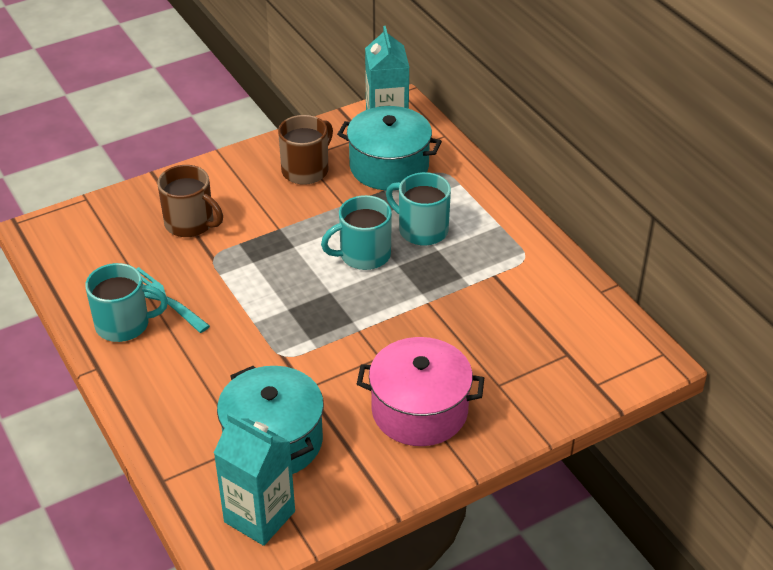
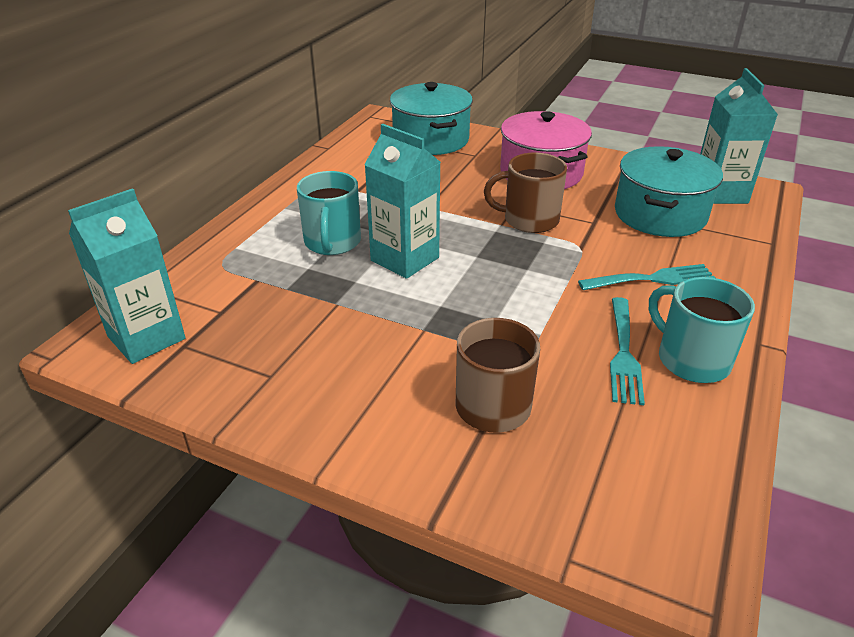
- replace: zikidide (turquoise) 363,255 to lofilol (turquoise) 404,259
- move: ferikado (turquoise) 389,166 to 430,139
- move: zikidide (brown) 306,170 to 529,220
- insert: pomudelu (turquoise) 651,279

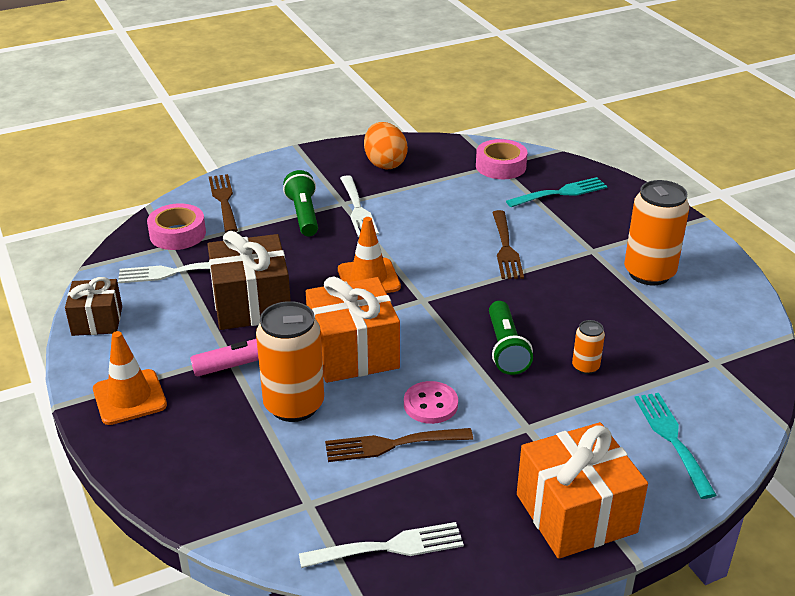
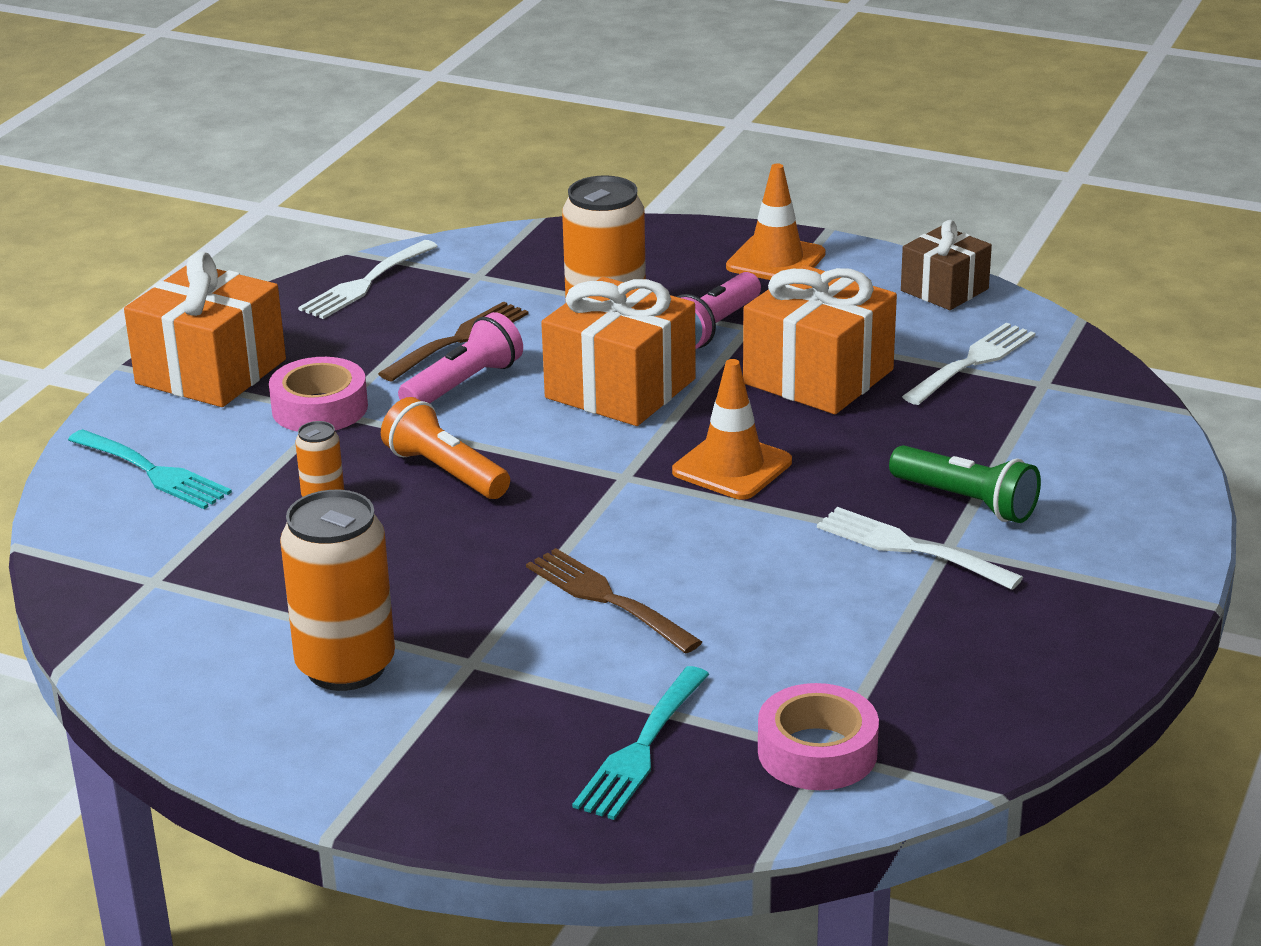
- move: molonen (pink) 177,234 to 320,408
- recolor: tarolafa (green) 505,349 to tarolafa (orange) 446,472
- replace: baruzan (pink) 430,404 to tarolafa (pink) 464,385
- recolor: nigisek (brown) 251,304 to nigisek (orange) 818,377
- delete: pomudelu (brown) 224,201
- delete: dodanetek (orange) 385,163

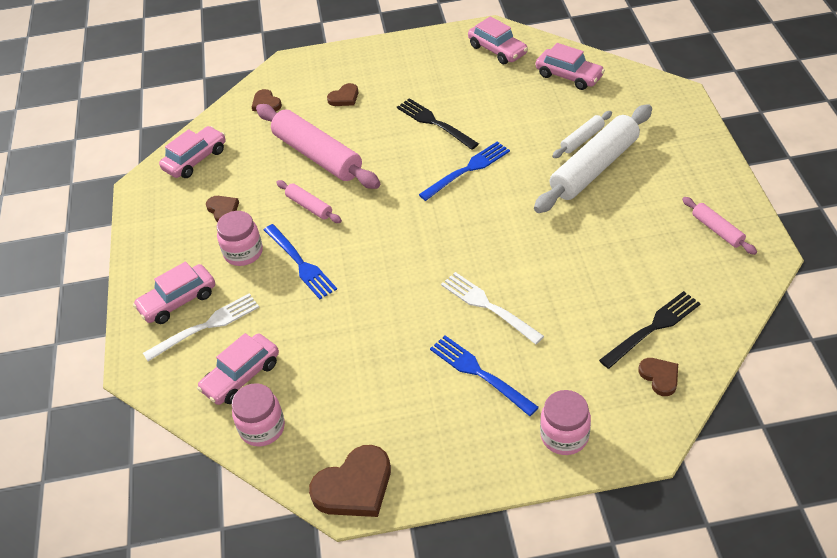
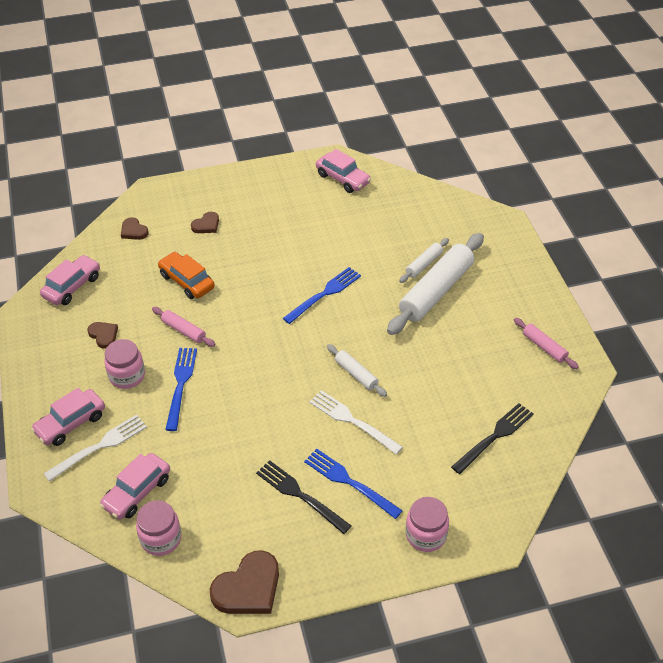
- replace: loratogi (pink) 317,155 to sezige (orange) 187,281
- rotate: pomudelu (blue) 300,263 = 180,385 135 degrees counterclockwise
- move: pomudelu (black) 434,123 to 300,495
- insert: loratogi (white) 356,374
- delete: sezige (pink) 569,76
- delete: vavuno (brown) 660,377

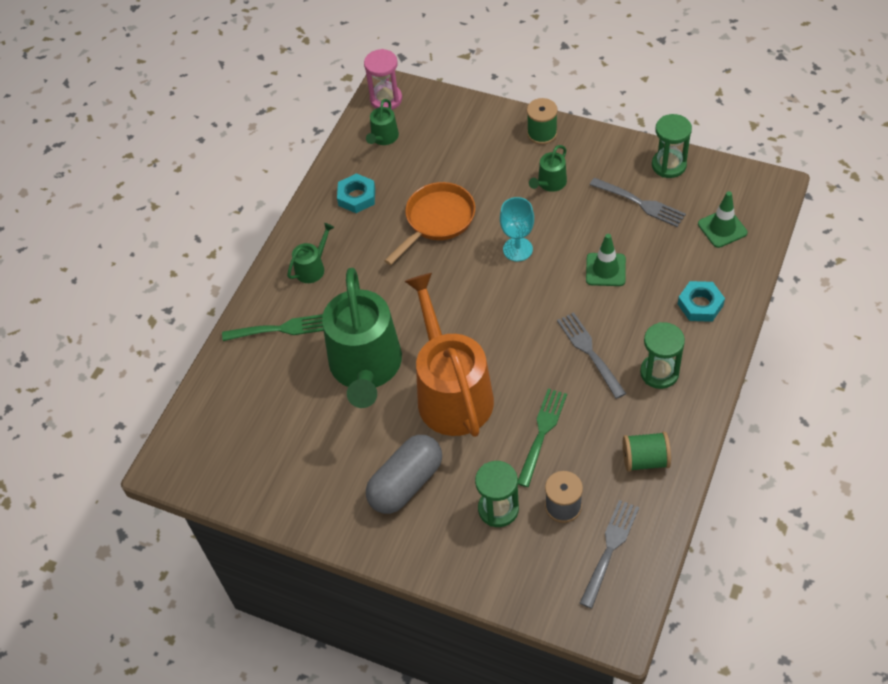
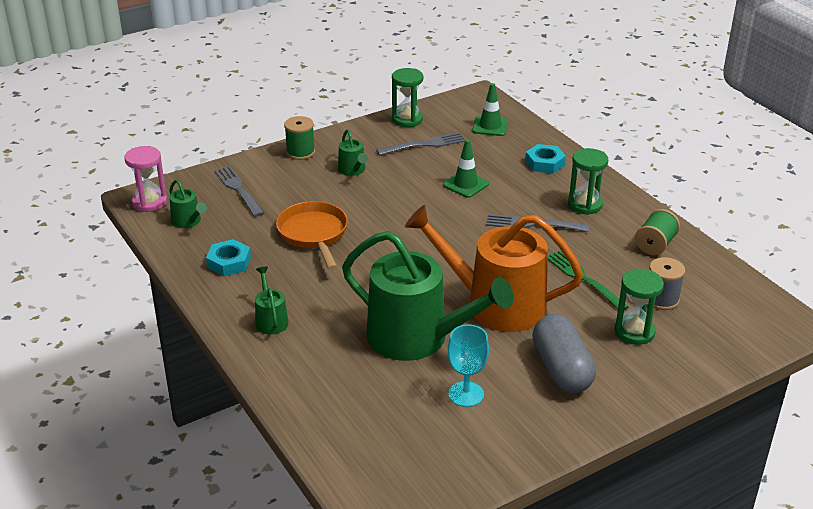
- move: pomudelu (grey) 609,550 to 238,190
- move: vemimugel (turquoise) 517,249 to 466,394
- delete: pomudelu (green) 279,329

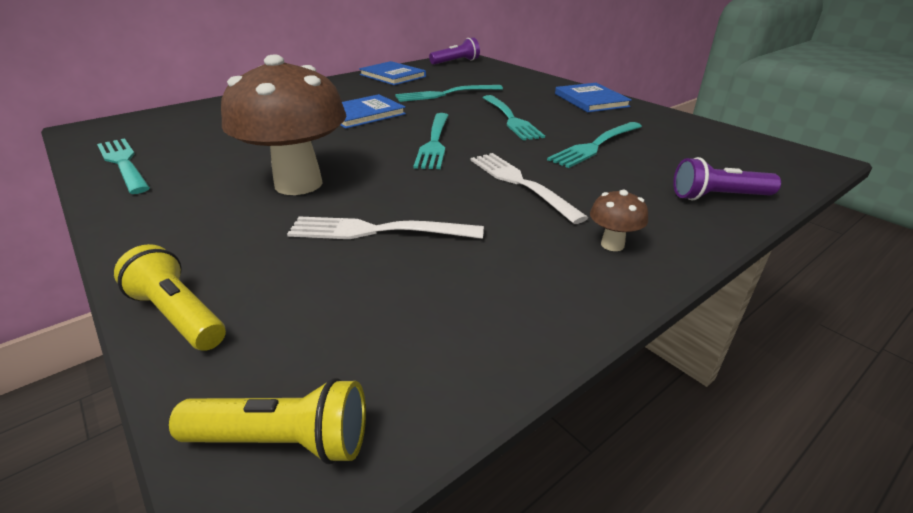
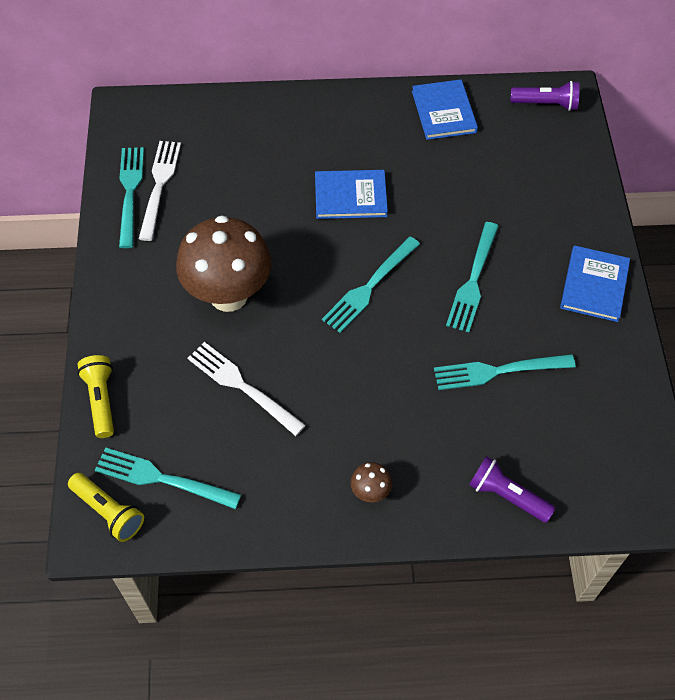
- move: pomudelu (turquoise) 445,94 to 162,479
- move: pomudelu (white) 520,183 to 159,186

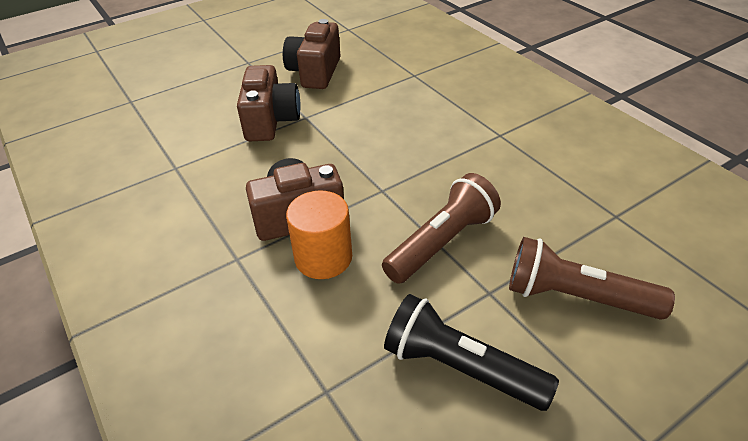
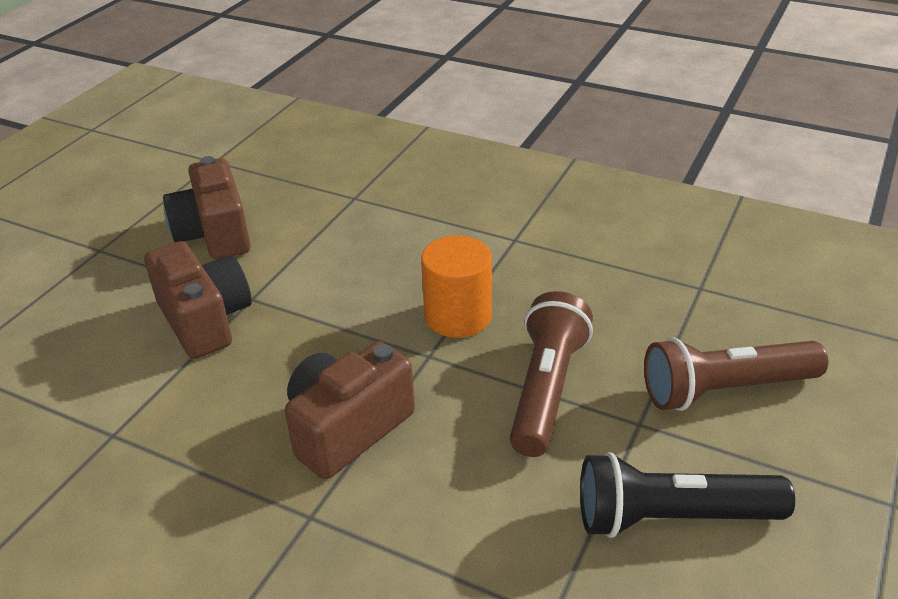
- move: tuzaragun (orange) 323,257 to 458,316

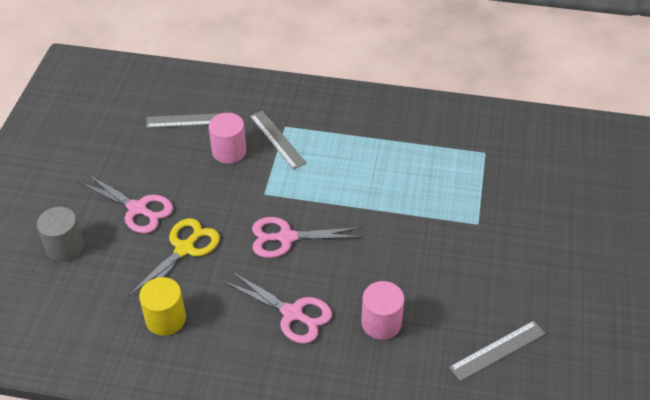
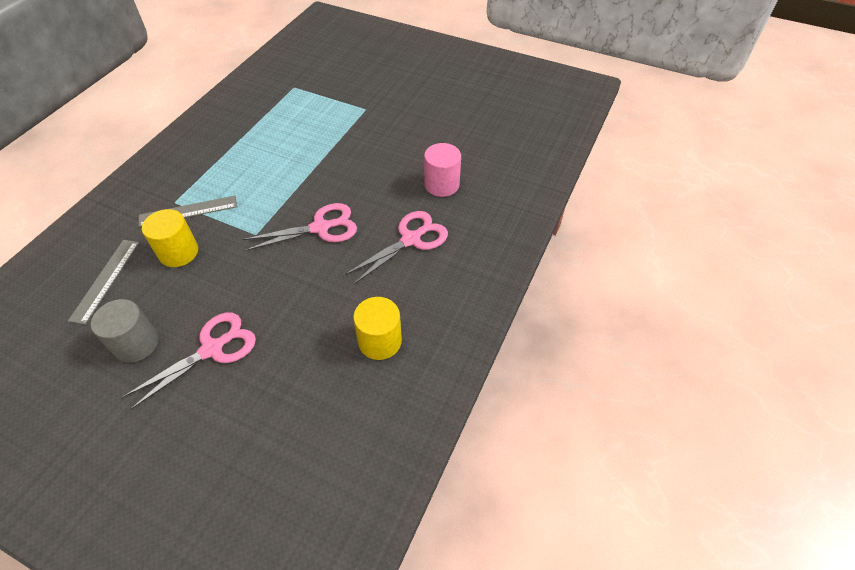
- move: tuzaragun (grey) 65,247 to 136,344
- recolor: tuzaragun (pink) 229,151 to tuzaragun (yellow) 178,252
- rotate: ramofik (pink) 286,238 = 320,228 120 degrees counterclockwise
- delete: ramofik (yellow) 184,249
- delete: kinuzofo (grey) 497,350

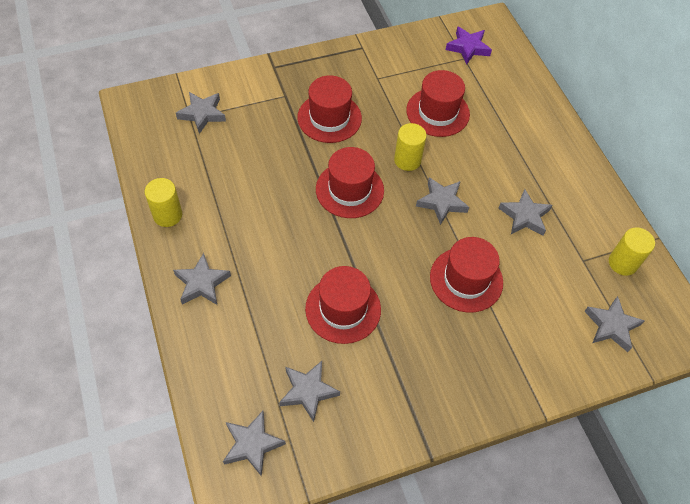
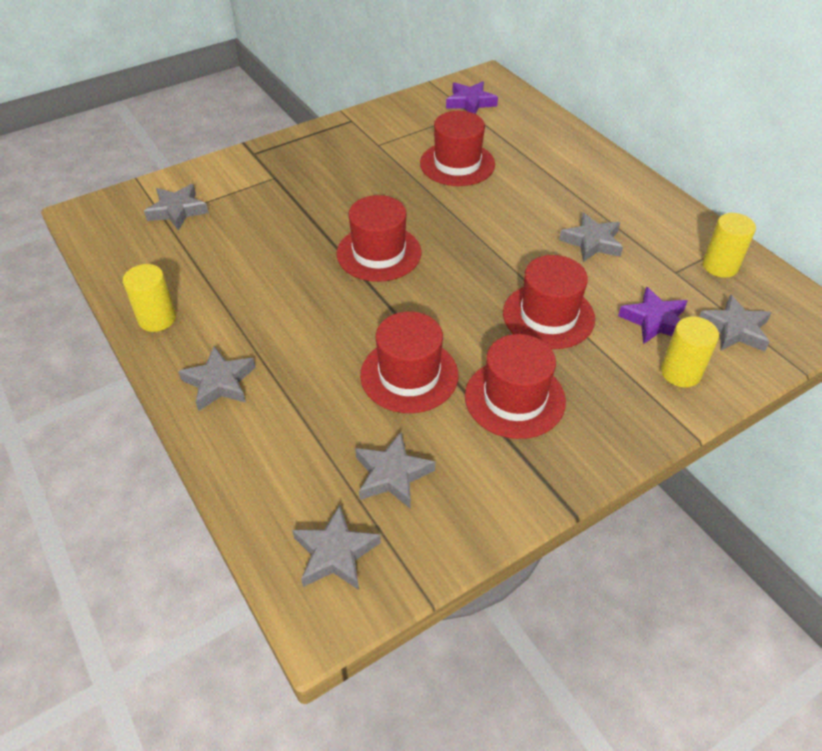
- move: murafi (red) 329,118 to 514,398
- insert: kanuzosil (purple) 654,321
- move: tuzaragun (yellow) 407,160 to 680,372
- delete: kanuzosil (grey) 442,202

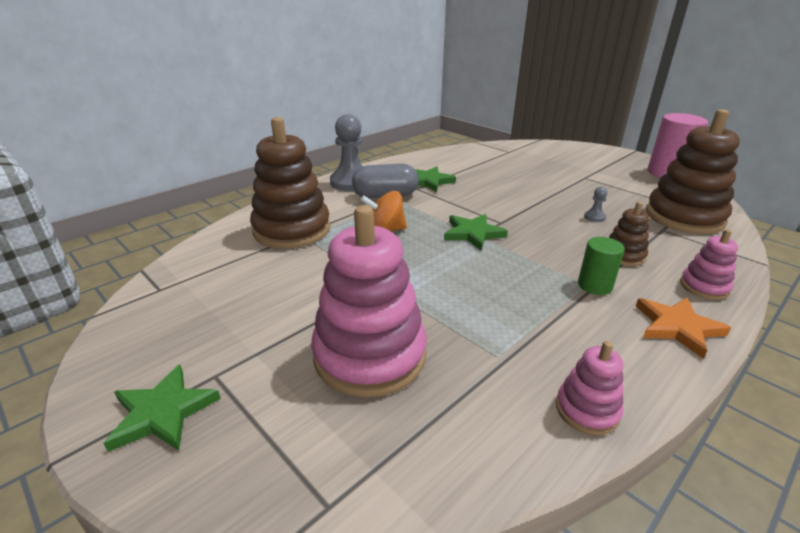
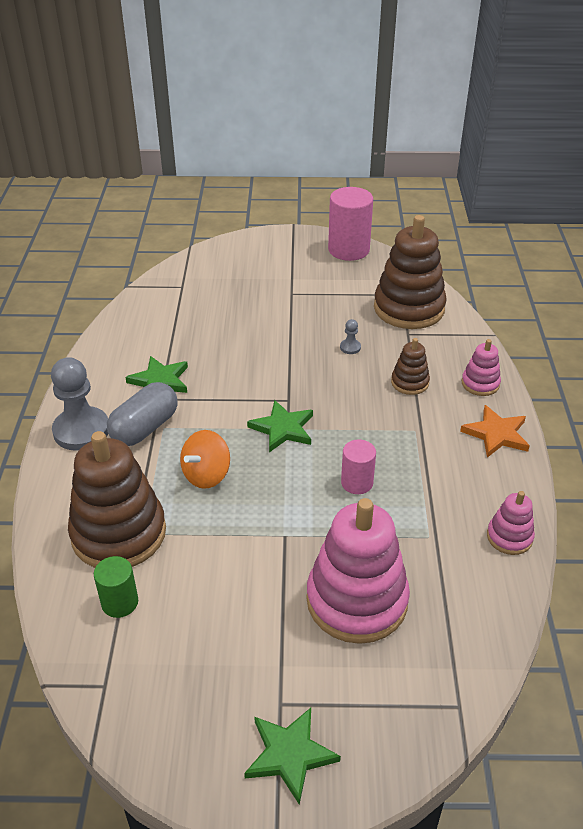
- move: tuzaragun (green) 594,285 to 120,602
- insert: tuzaragun (pink) 357,483

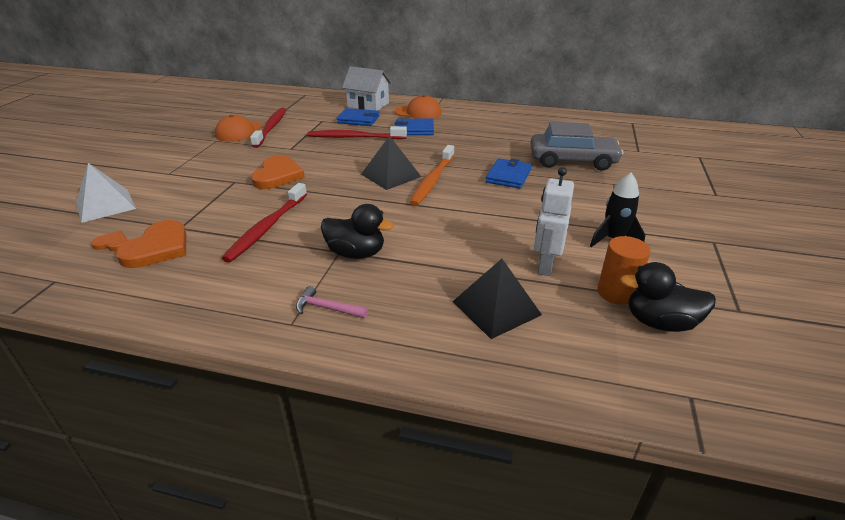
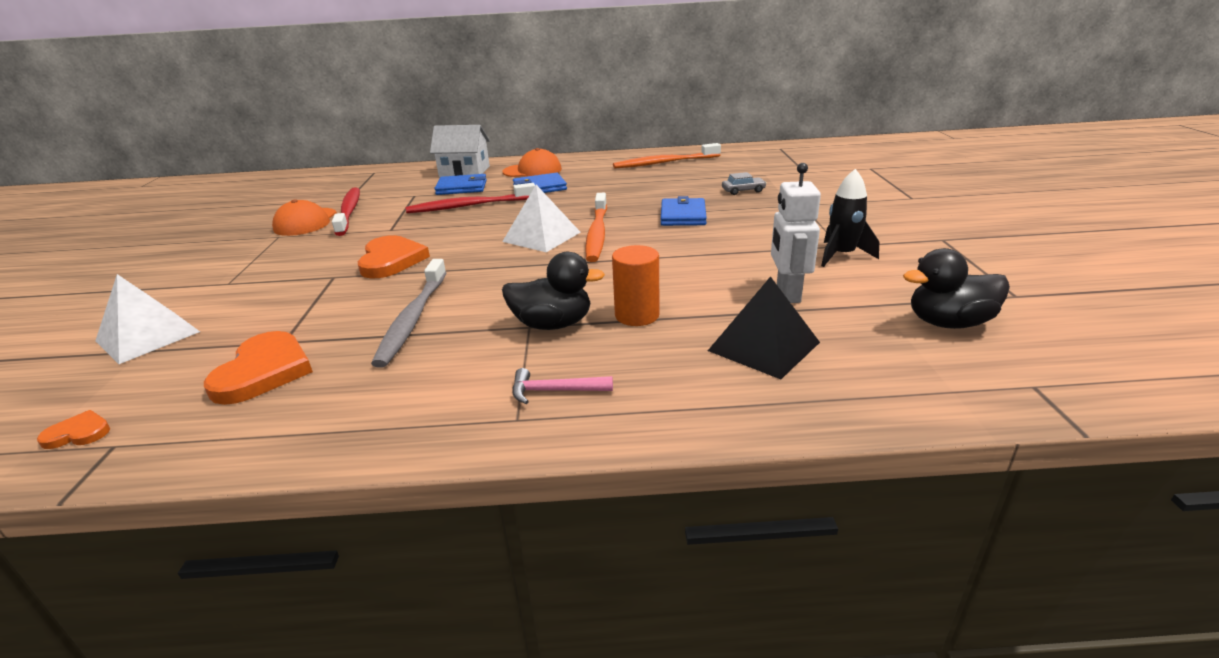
- move: vavuno (orange) 112,243 to 78,433
- recolor: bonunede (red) 266,228 to bonunede (grey) 412,319
- recolor: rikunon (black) 391,175 to rikunon (white) 541,236
- move: tuzaragun (orange) 616,293 to 637,315
- insert: bonunede (orange) 664,163
- resize: sezige (grey) 572,161 = 743,191 x0.41

